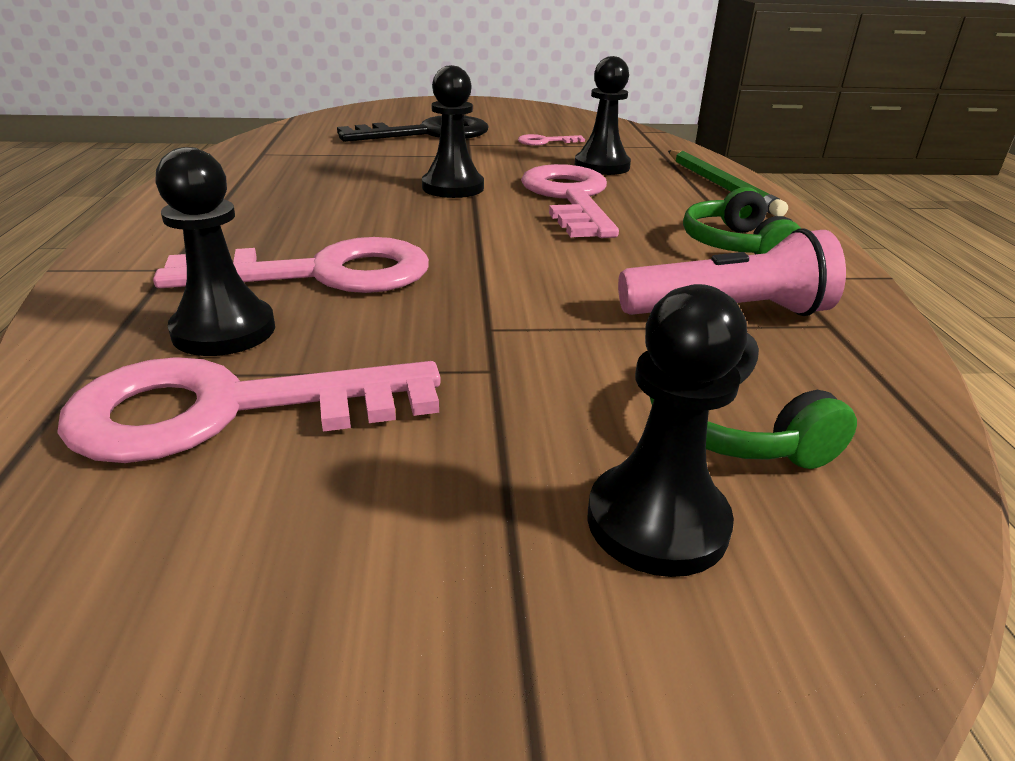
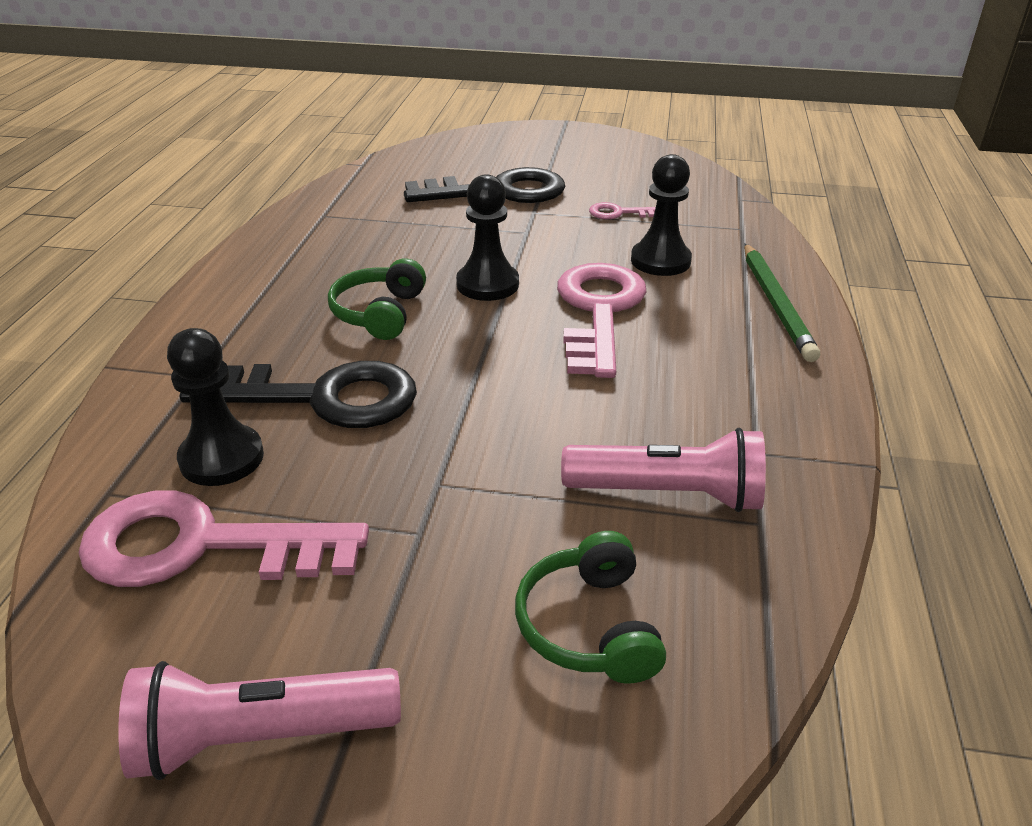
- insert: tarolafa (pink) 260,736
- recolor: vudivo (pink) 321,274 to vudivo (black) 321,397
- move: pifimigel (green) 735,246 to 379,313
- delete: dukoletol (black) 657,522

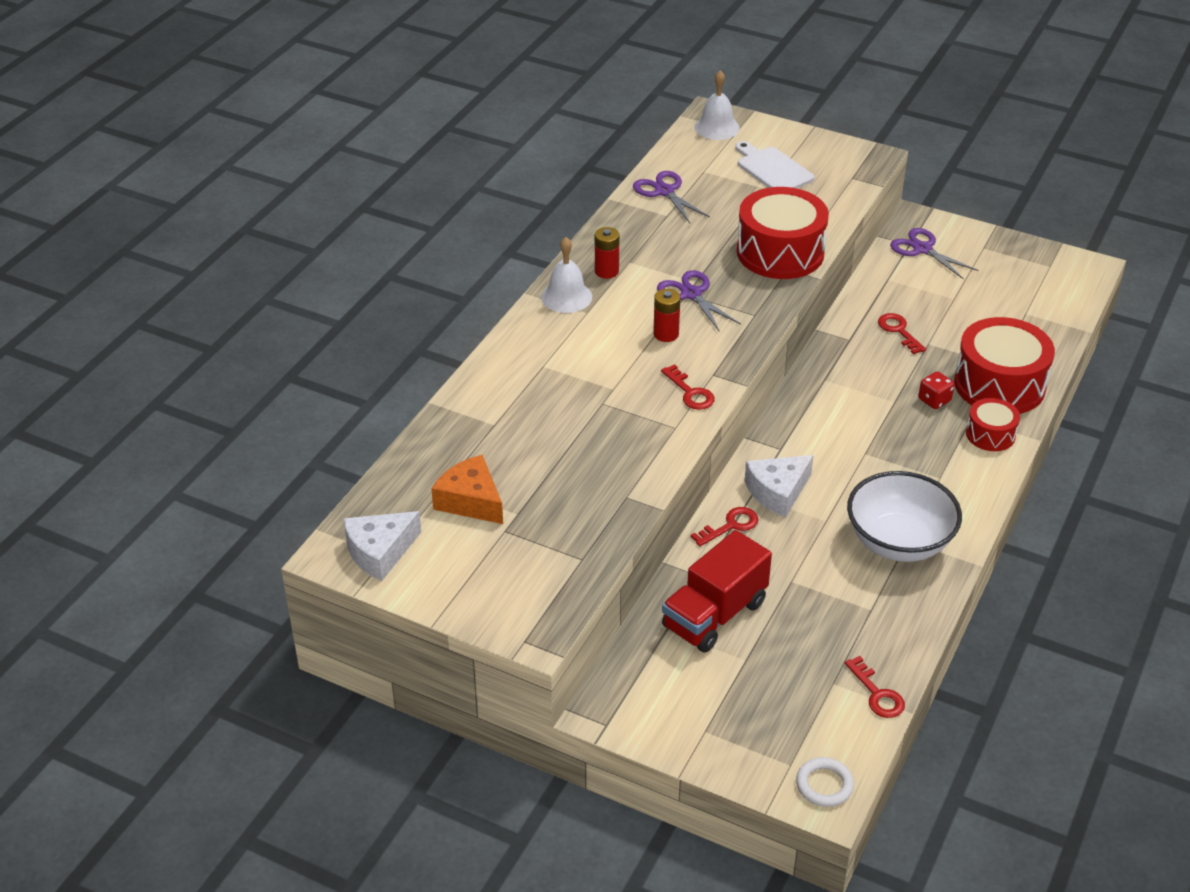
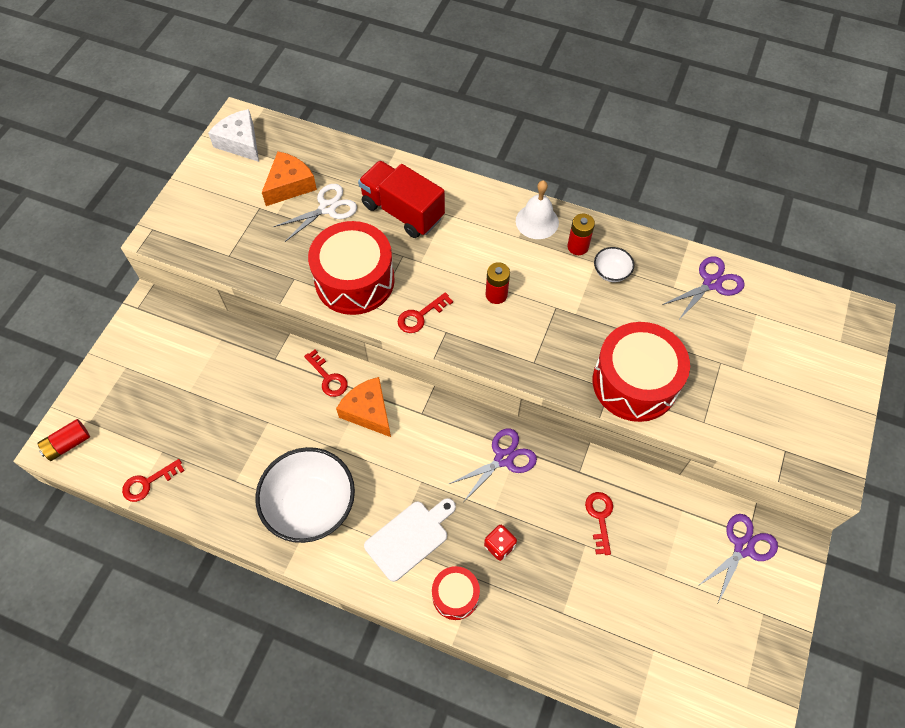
- replace: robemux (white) 824,785 to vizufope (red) 68,444
- insert: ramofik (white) 327,208
- move: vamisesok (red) 999,385 to 354,280
- recolor: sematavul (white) 778,492 to sematavul (orange) 368,411
- move: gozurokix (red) 714,615 to 402,211
- move: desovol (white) 772,169 to 409,538
- move: ramofik (purple) 691,294 to 504,458
- rotate: vudivo (red) 899,331 = 600,517 60 degrees counterclockwise
- insert: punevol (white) 611,272
- delete: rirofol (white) 717,127

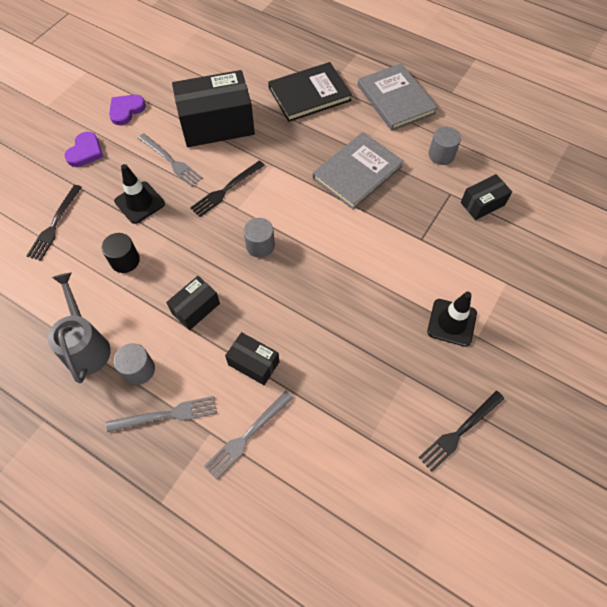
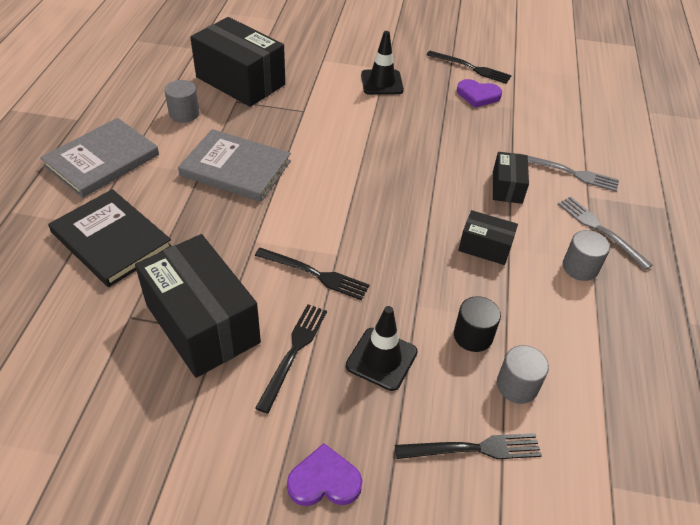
- resize: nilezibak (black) 482,204 = 240,81 x1.98
- recolor: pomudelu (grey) 171,161 to pomudelu (black) 293,352
- move: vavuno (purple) 126,110 to 478,95
- move: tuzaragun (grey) 260,245 to 517,385
- delete: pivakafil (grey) 86,345

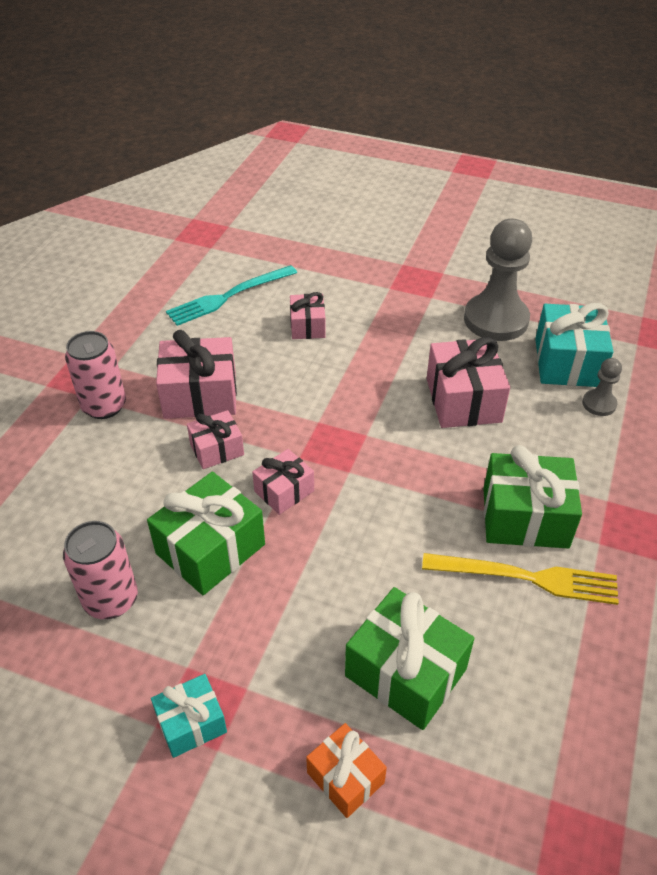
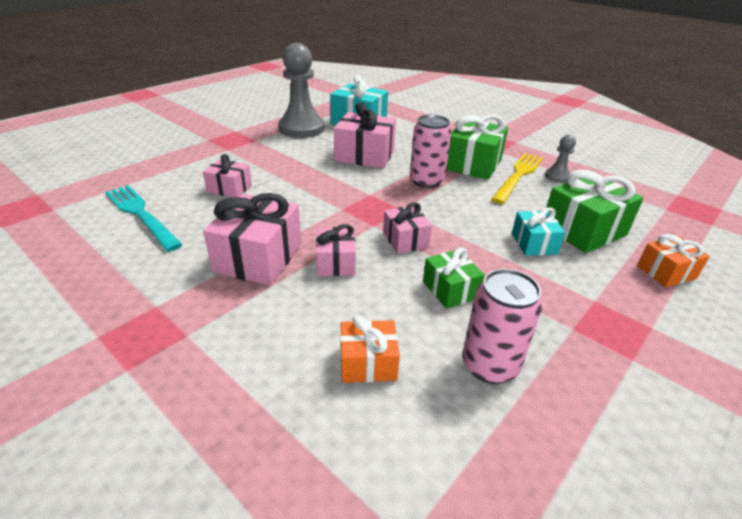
- rotate: pomudelu (turquoise) 229,296 = 141,215 150 degrees clockwise
- insert: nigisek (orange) 368,363
- move: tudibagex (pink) 104,406 to 426,181
- resize: nigisek (green) 210,549 = 450,289 x0.58
- move: nigisek (turquoise) 191,723 to 534,243
- move: dukoletol (grey) 599,404 to 557,176

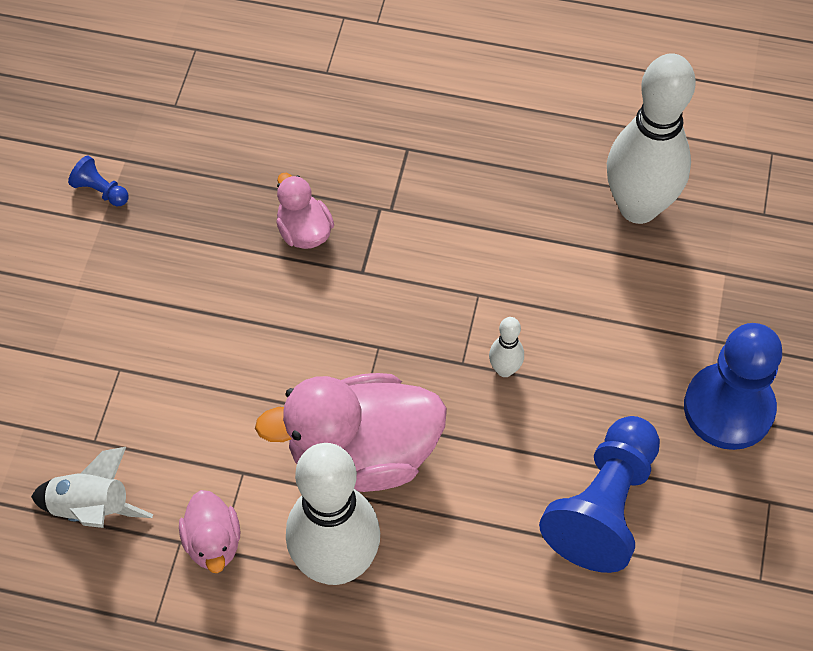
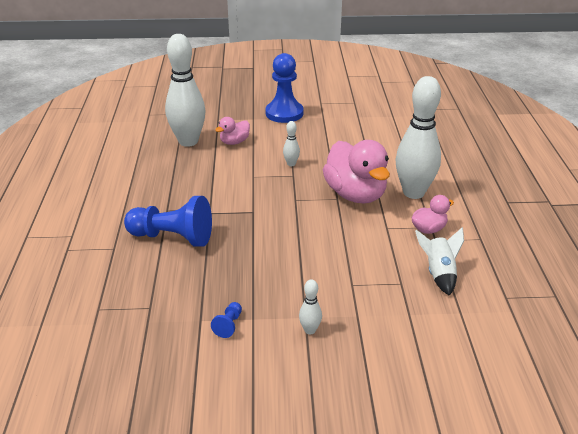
- move: dukoletol (blue) 603,506 to 173,237
- move: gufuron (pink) 304,231 to 234,142
- insert: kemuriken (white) 310,330

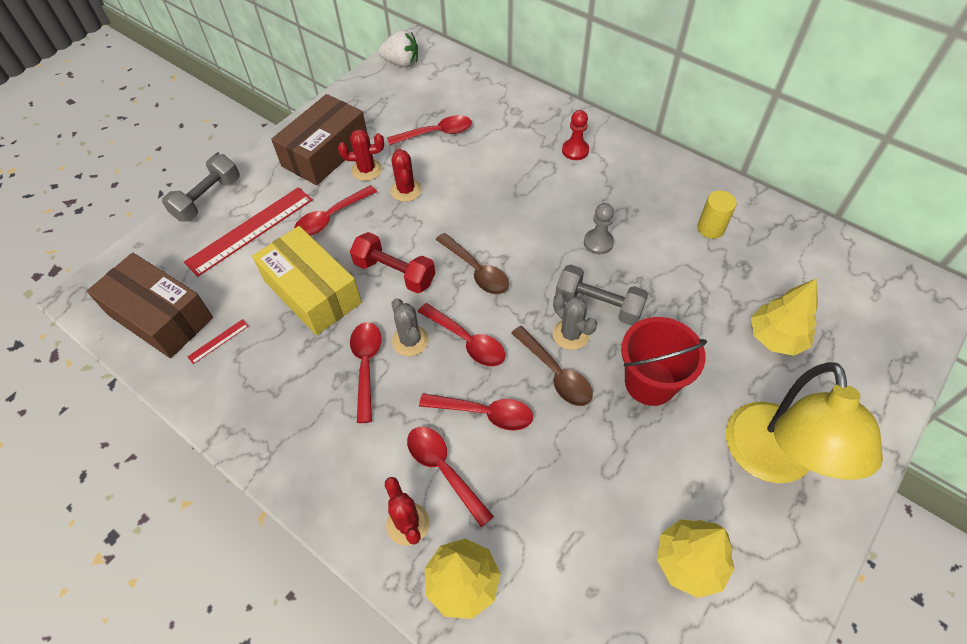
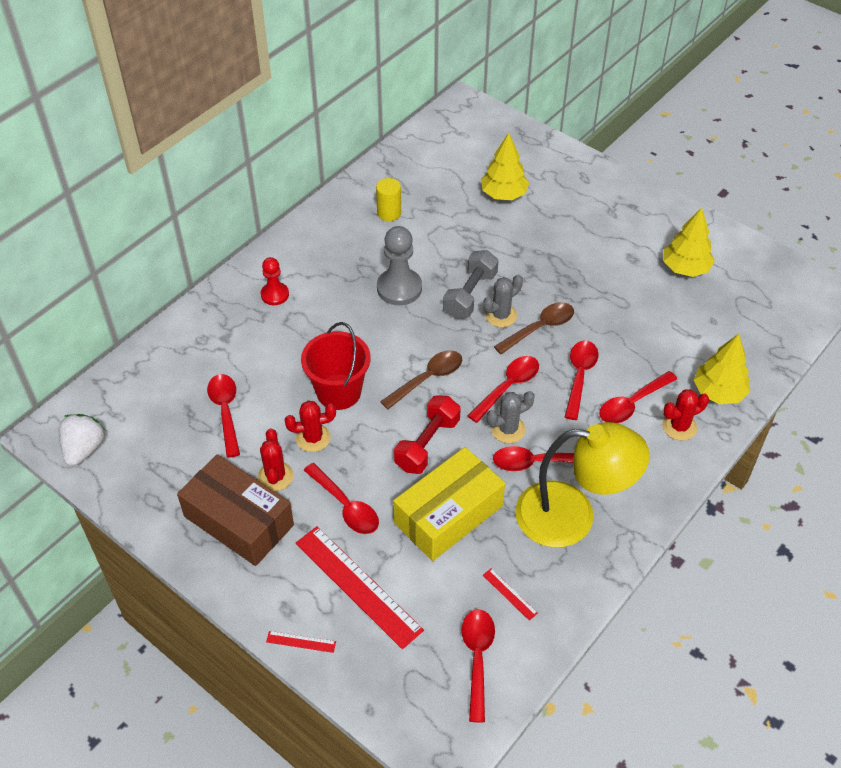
- replace: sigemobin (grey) 208,199 to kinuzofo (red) 301,642
- move: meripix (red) 650,382 to 339,392
- resize: dukoletol (grey) 598,242 = 399,288 x1.63
- replace: nilezibak (brown) 160,316 to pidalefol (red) 477,658
- move: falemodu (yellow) 772,461 to 572,516

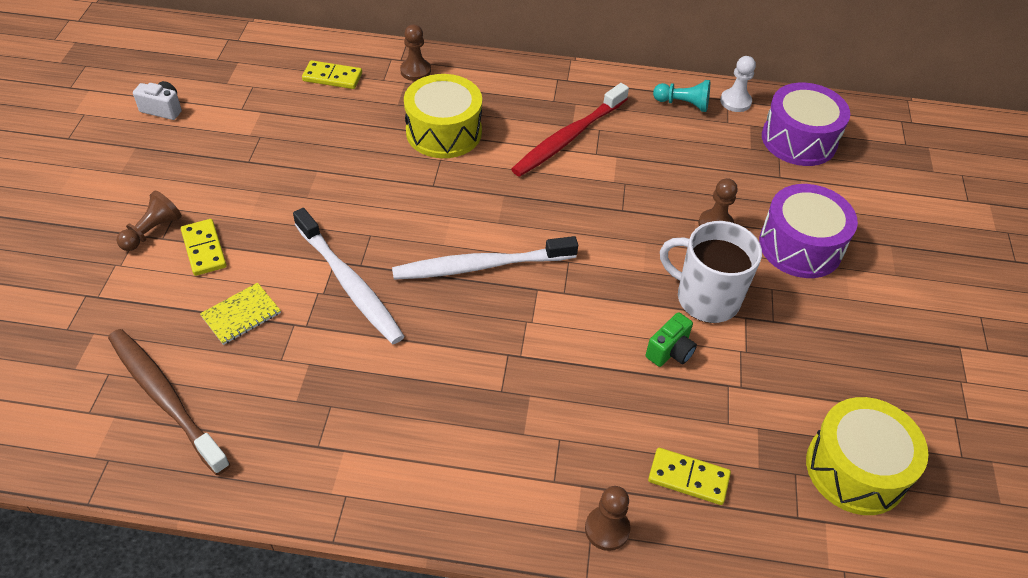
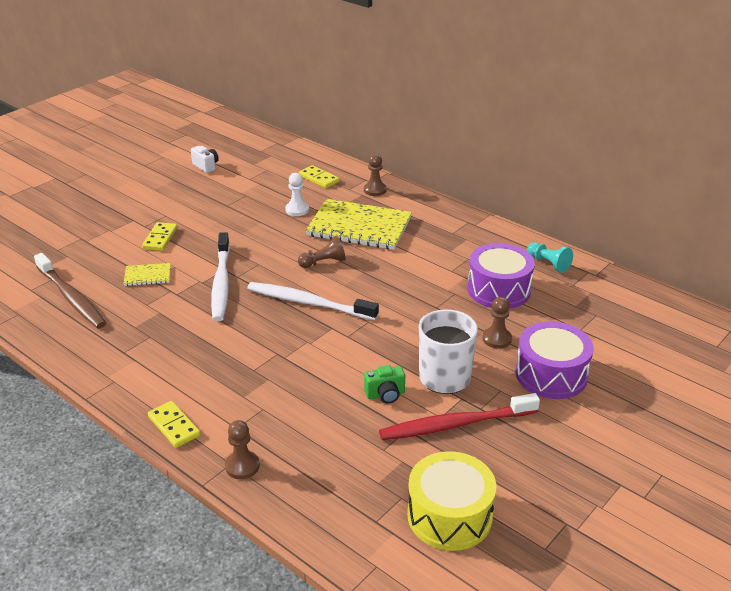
- rotate: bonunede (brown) 165,397 = 71,298 150 degrees clockwise
- move: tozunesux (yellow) 688,478 to 174,426
- move: dukoletol (white) 735,101 to 297,210
- move: dukoletol (brown) 152,231 to 323,262
- replace: vamisesok (yellow) 444,132 to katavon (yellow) 359,227
- move: bonunede (red) 568,138 to 454,425
- move: vamisesok (purple) 799,140 to 499,290

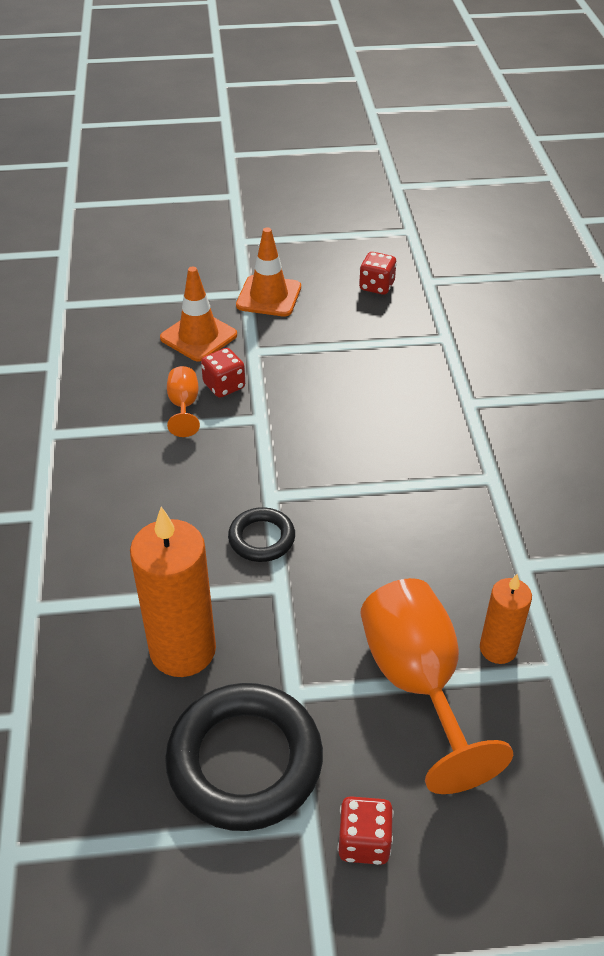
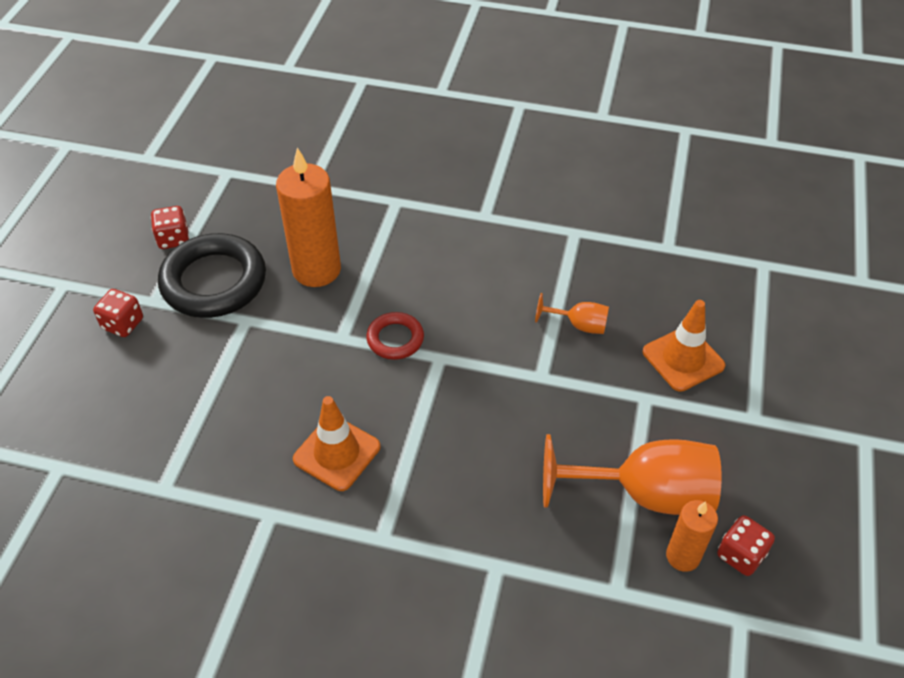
- move: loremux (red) 224,386 to 173,239
- move: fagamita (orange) 269,296 to 337,453
- recolor: robemux (black) 261,538 to robemux (red) 395,339
- move: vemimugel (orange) 417,683 to 644,494
- move: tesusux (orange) 498,649 to 683,556

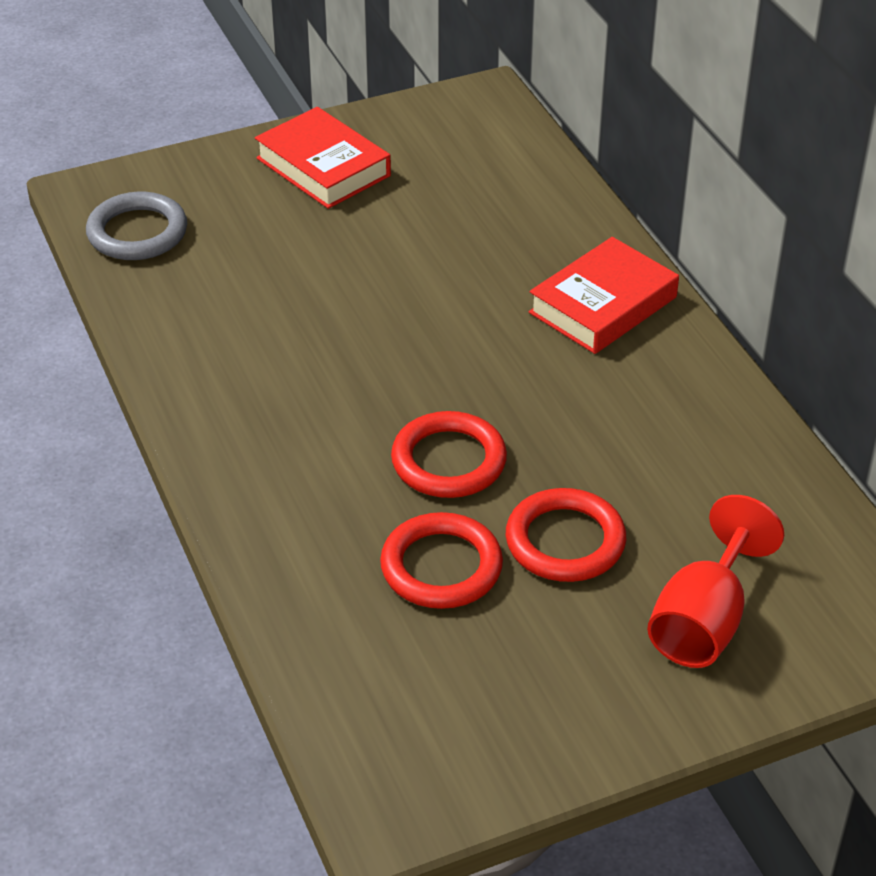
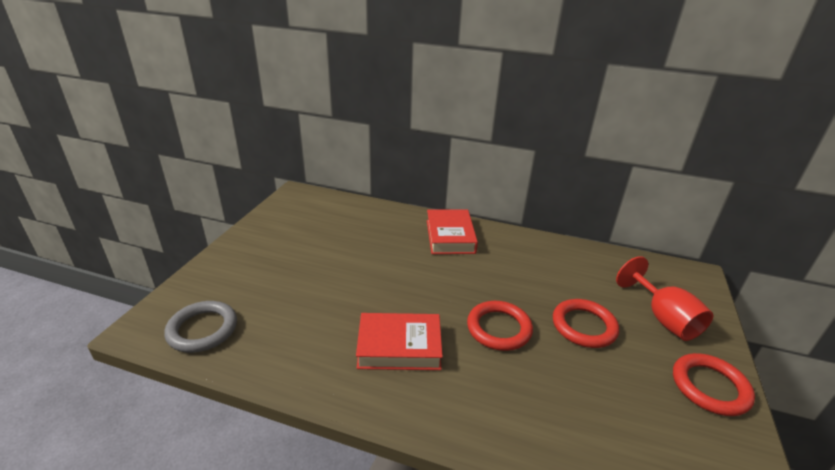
- move: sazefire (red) 323,167 to 399,347
- move: robemux (red) 441,567 to 710,387

